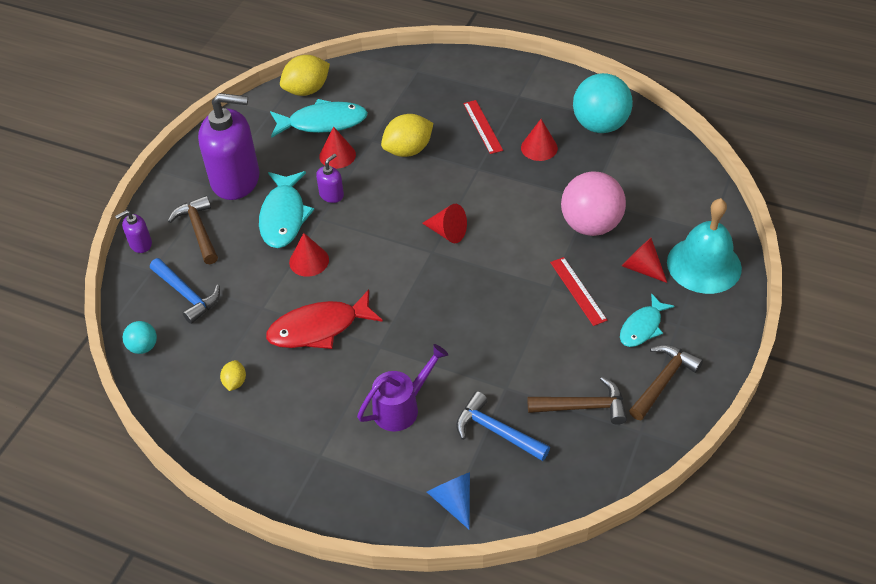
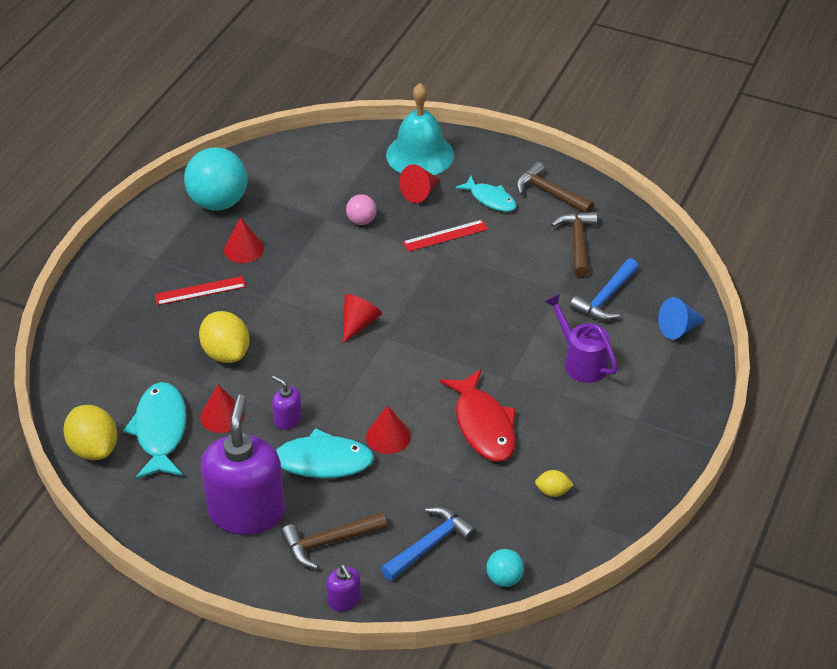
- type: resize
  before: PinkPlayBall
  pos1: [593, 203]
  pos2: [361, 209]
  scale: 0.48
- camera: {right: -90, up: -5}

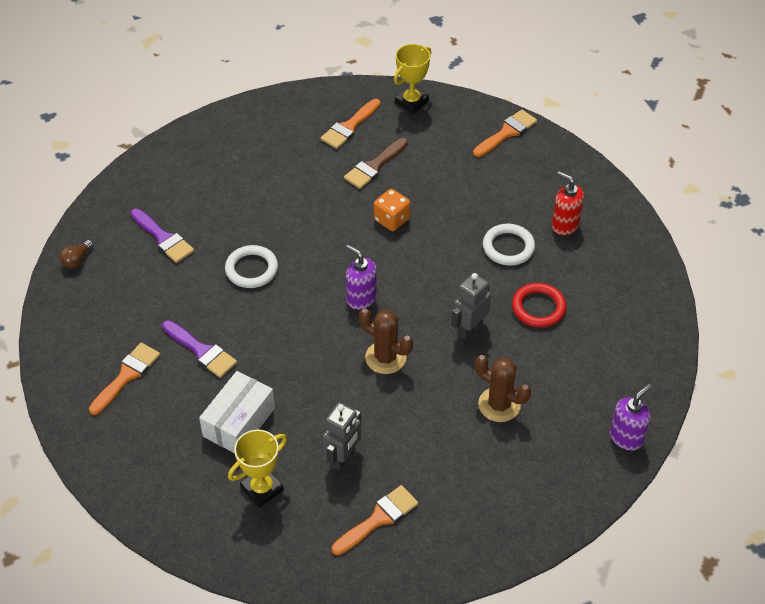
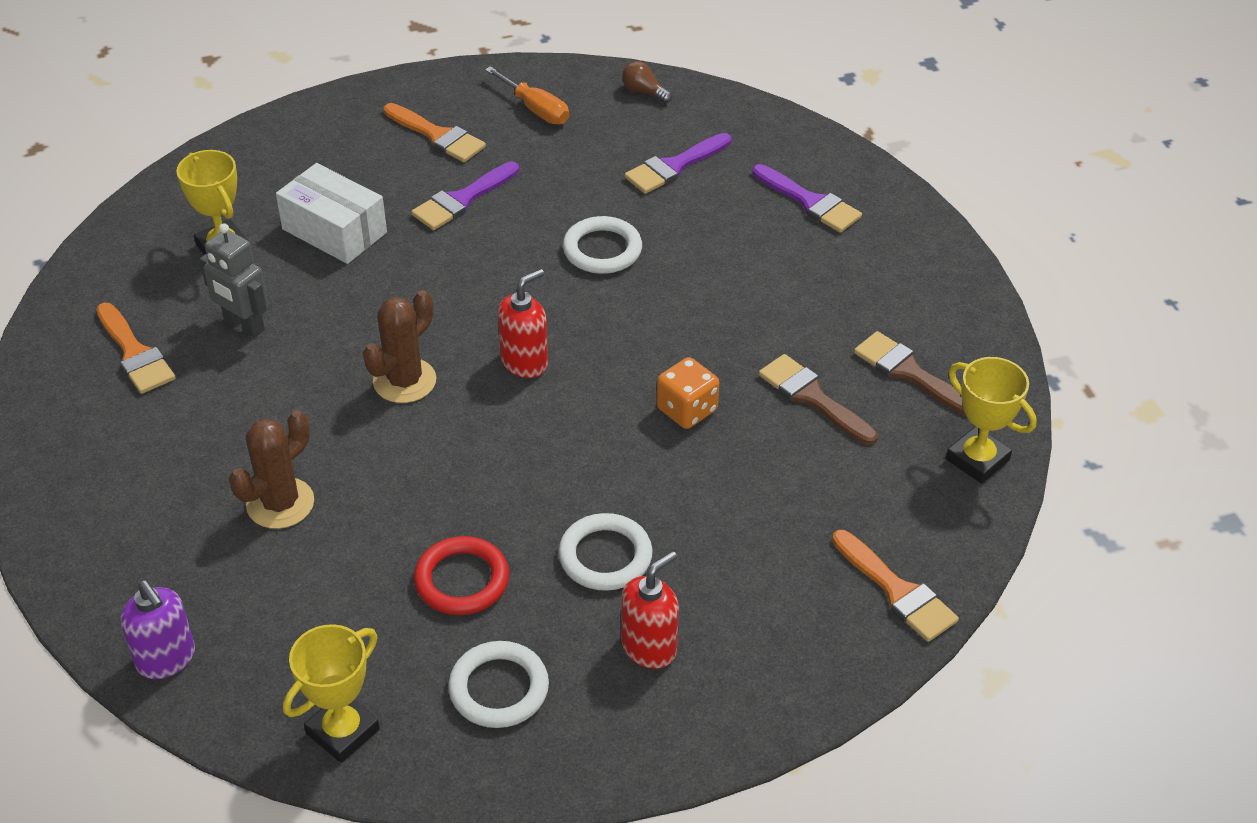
- type: insert
  after: YellowPrizeCup
  pos2: [331, 693]
- type: insert
  after: WhiteRing
  pos2: [498, 684]
- type: insert
  after: BrightOrangeScrewdriver
  pos2: [527, 95]
- type: recolor
  before: RoyalPurpleSoapDispenser
  after: CrimsonSoapDispenser
  pos1: [361, 277]
  pos2: [523, 323]
- type: insert
  after: RoyalPurplePaintBrush
  pos2: [807, 198]
- type: recolor
  before: BrightOrangePaintBrush
  after: RussetPaintBrush
  pos1: [351, 124]
  pos2: [910, 373]
- type: delete
  before: AshGreyToyRobot
  pos1: [471, 306]
- camera: {right: 95, up: -5}

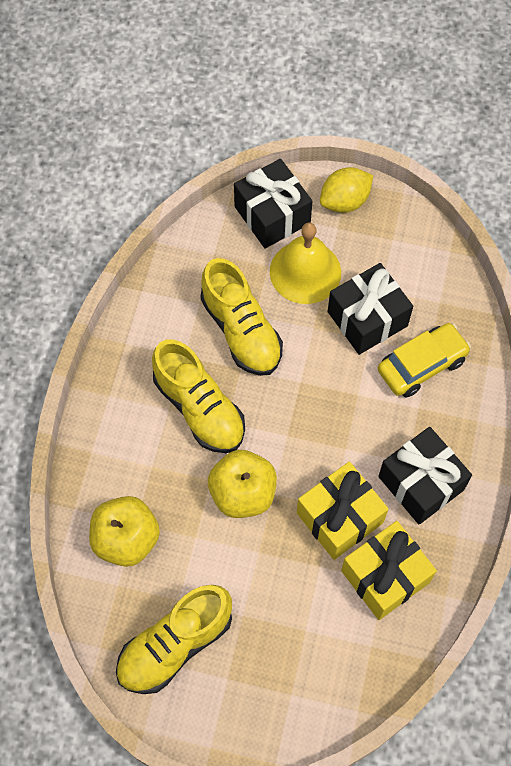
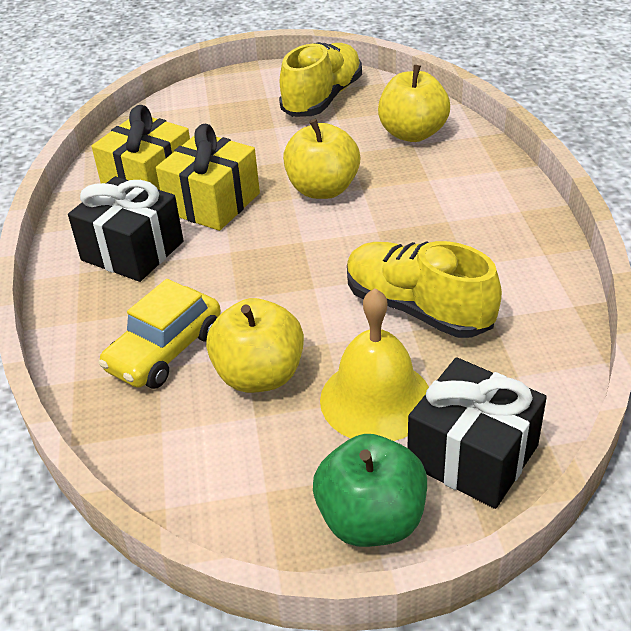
- type: replace
  before: EbonyGift
  after: YellowToyApple
  pos1: [370, 309]
  pos2: [255, 345]
- type: replace
  before: YellowCitrusFruit
  after: GreenToyApple
  pos1: [346, 190]
  pos2: [370, 490]
- type: delete
  before: YellowLaceUpShoe
  pos1: [198, 396]
- camera: {right: 160, up: -25}

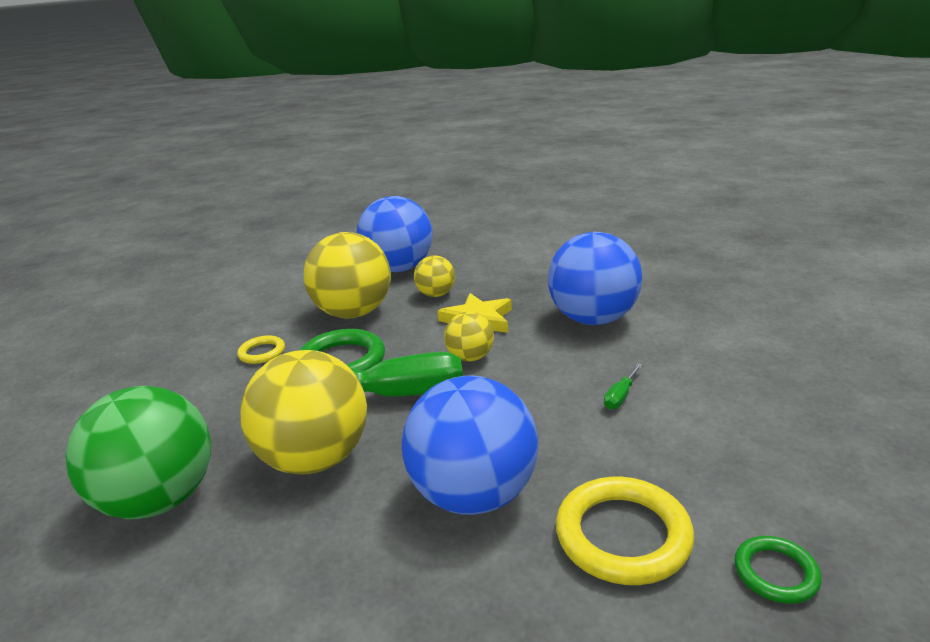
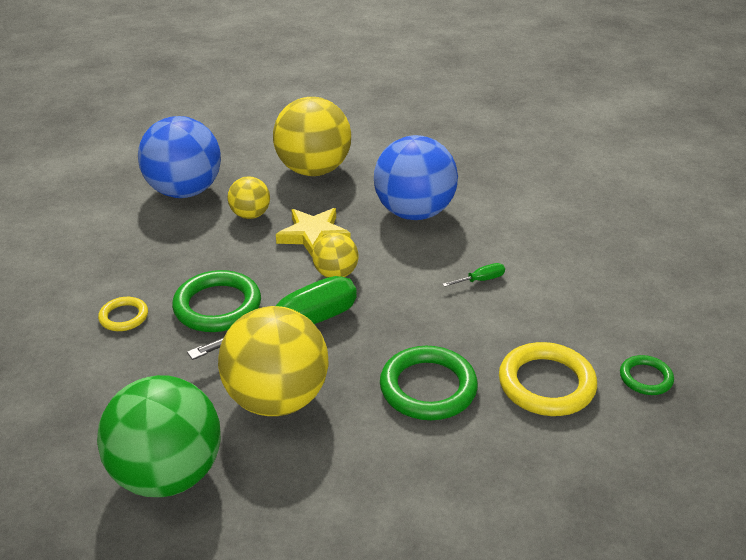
- type: move
  before: YellowPlayBall
  pos1: [347, 275]
  pos2: [312, 136]
- type: replace
  before: BluePlayBall
  after: GreenRing
  pos1: [470, 445]
  pos2: [429, 383]
- type: rotate
  before: GreenScrewdriver
  pos1: [623, 386]
  pos2: [474, 275]
  turn: -120
- camera: {right: -30, up: 10}

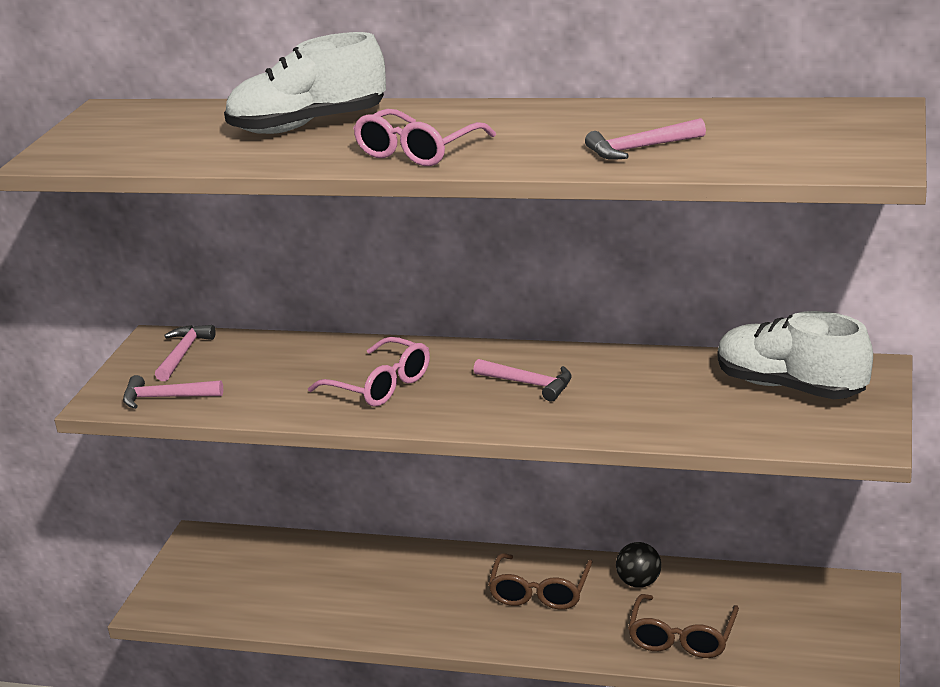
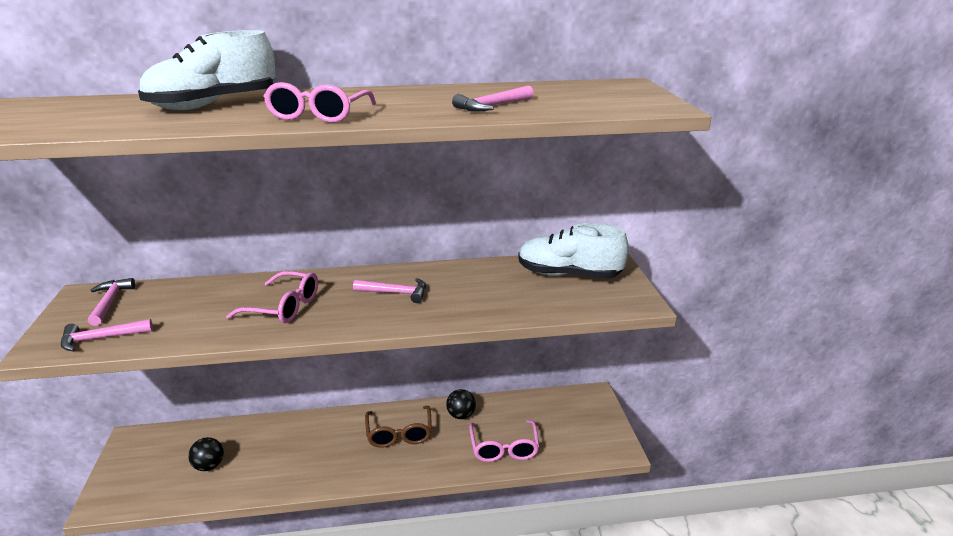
- type: insert
  after: EbonyPlayBall
  pos2: [206, 454]
- type: recolor
  before: RussetEyeglasses
  after: PinkEyeglasses
  pos1: [683, 626]
  pos2: [504, 441]
- camera: {right: -25, up: 0}

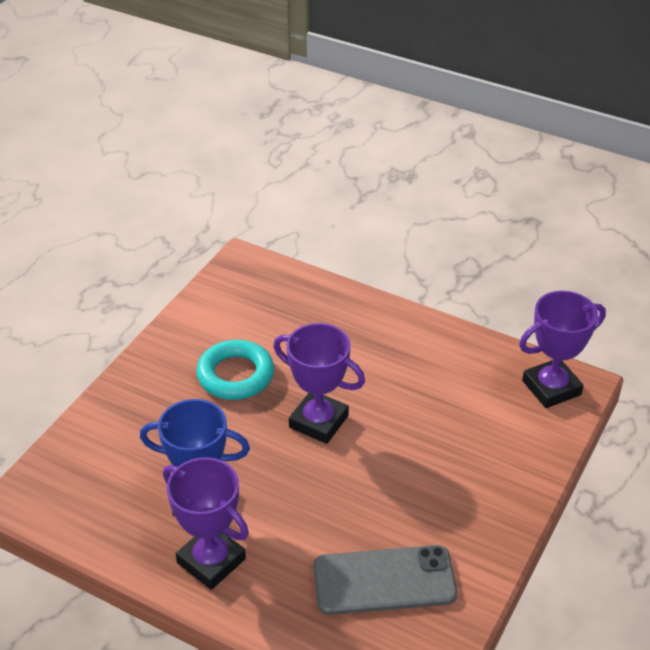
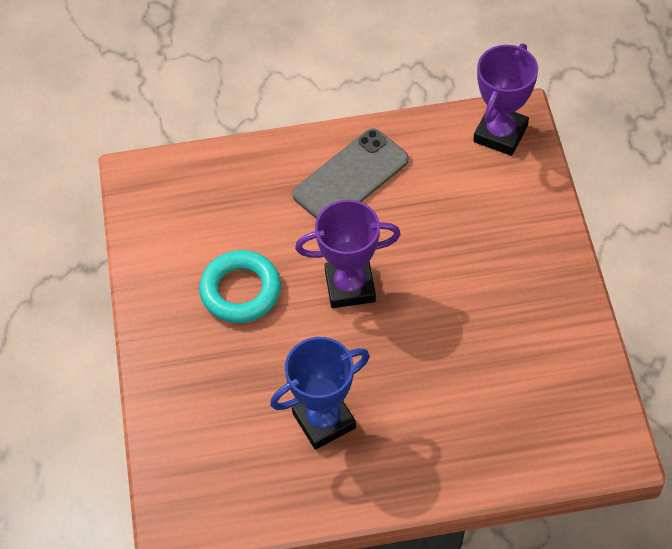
- type: move
  before: AshGreyPhone
  pos1: [385, 580]
  pos2: [350, 173]
- type: delete
  before: RoyalPurplePrizeCup
  pos1: [206, 523]
- camera: {right: -35, up: 15}

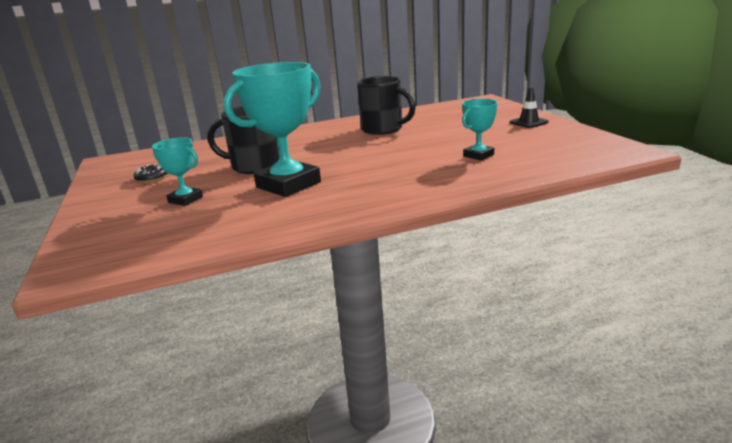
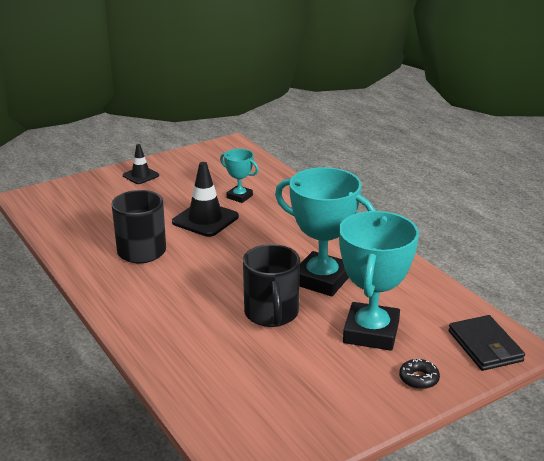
- type: insert
  after: EbonyTrafficCone
  pos2: [205, 199]
- type: resize
  before: AquaPrizeCup
  pos1: [177, 171]
  pos2: [379, 281]
  scale: 1.99
- type: move
  before: EbonyGlazedDonut
  pos1: [150, 173]
  pos2: [419, 374]
- type: insert
  after: EbonyCardWallet
  pos2: [487, 343]
- camera: {right: -105, up: 5}

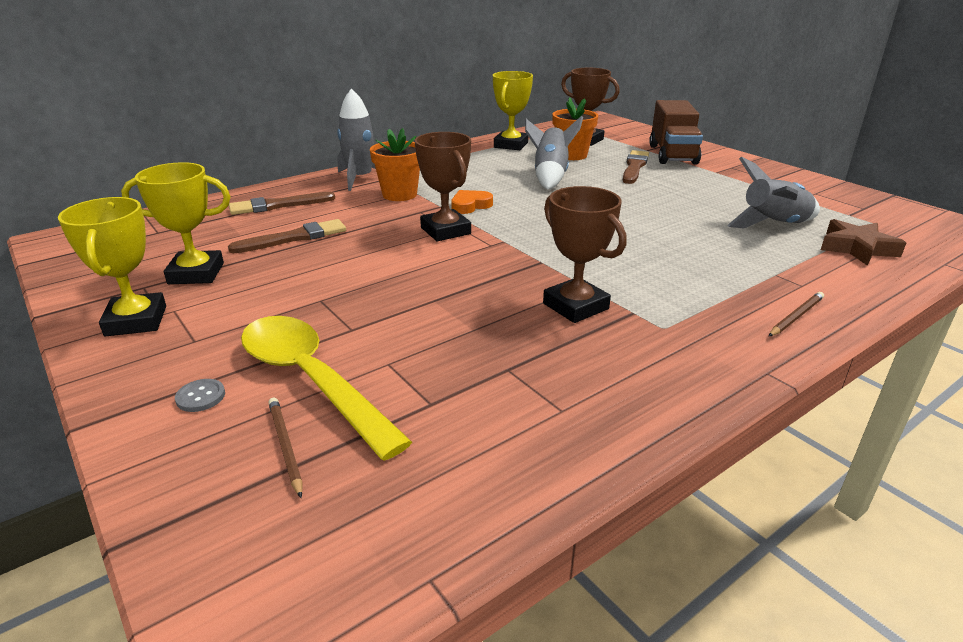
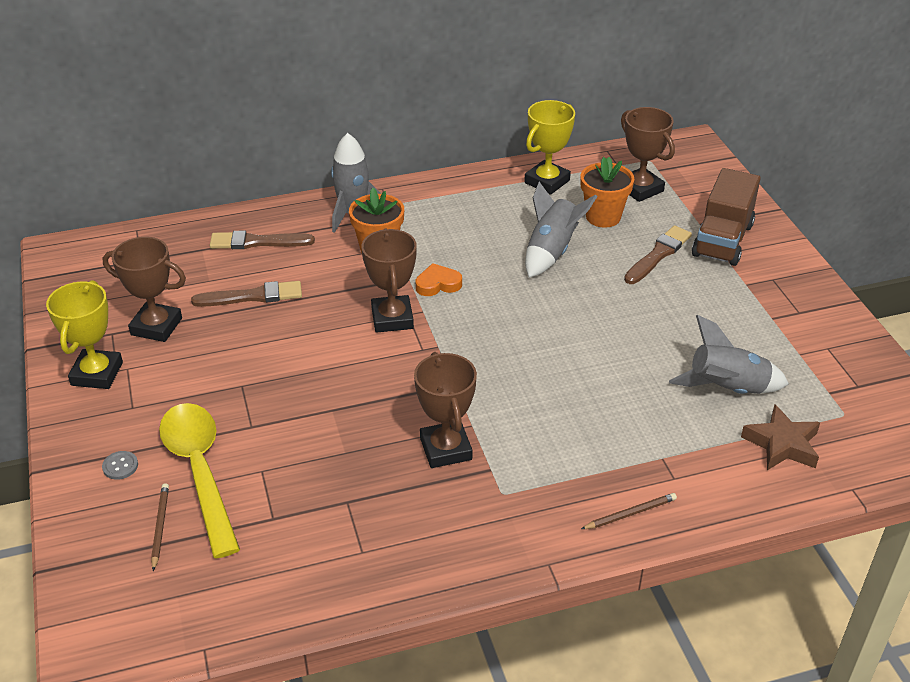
- type: recolor
  before: YellowPrizeCup
  after: RussetPrizeCup
  pos1: [176, 223]
  pos2: [144, 289]
- camera: {right: 20, up: 10}

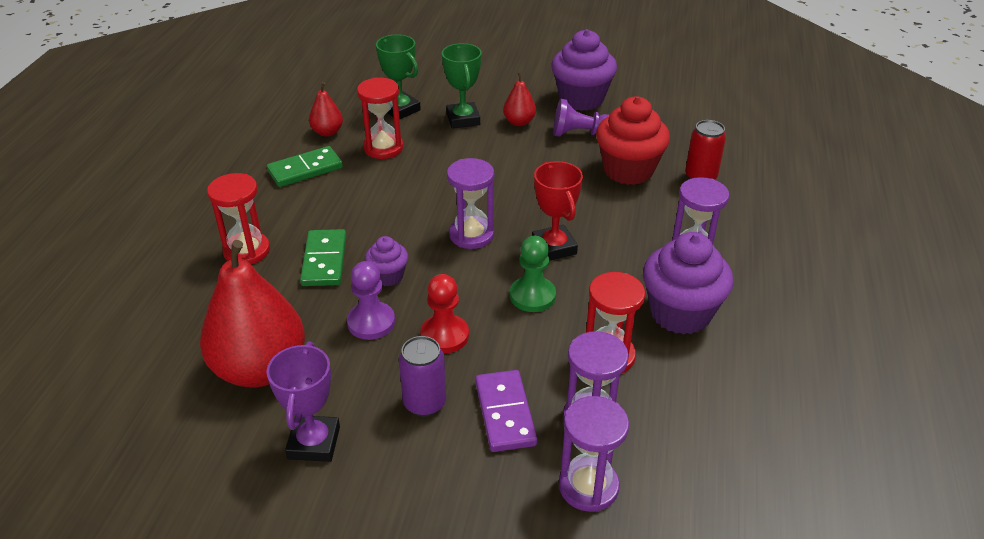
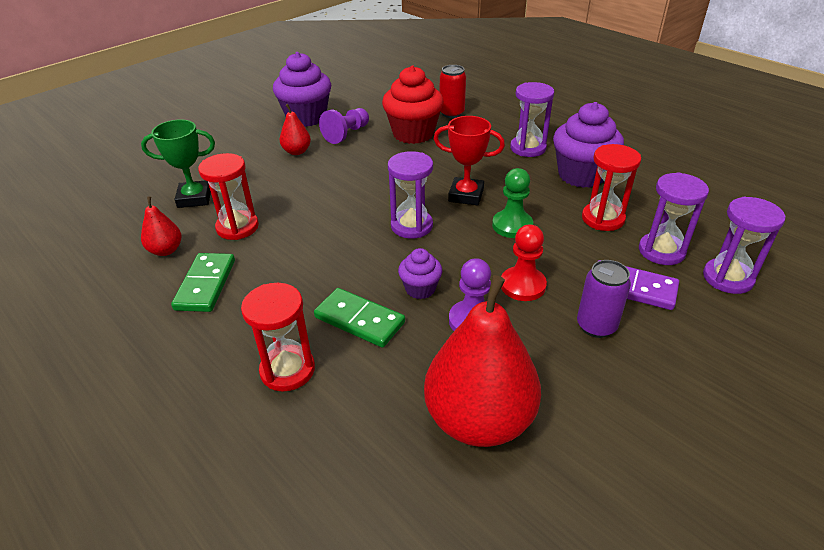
- type: delete
  before: RoyalPurplePrizeCup
  pos1: [303, 402]
- type: delete
  before: GreenPrizeCup
  pos1: [462, 85]
- camera: {right: -55, up: 0}

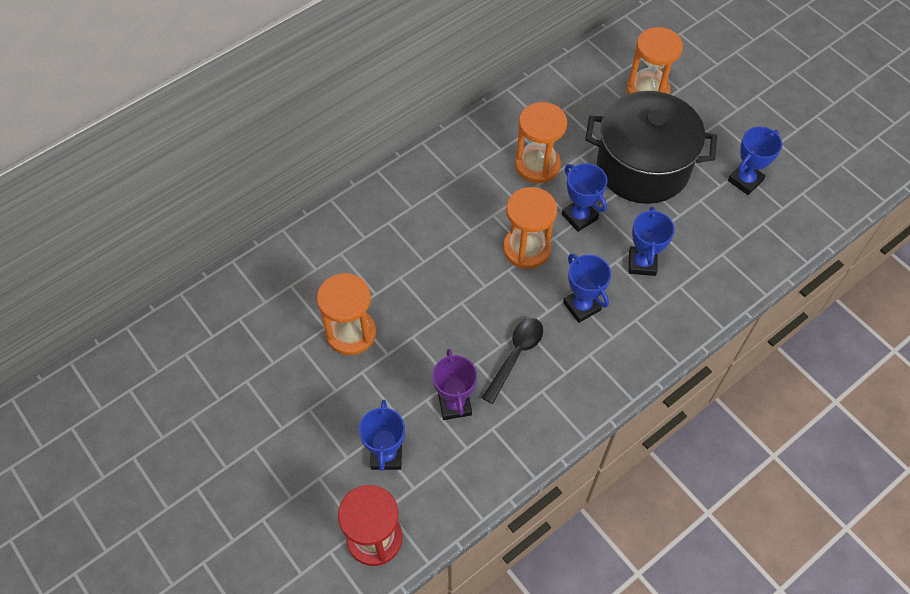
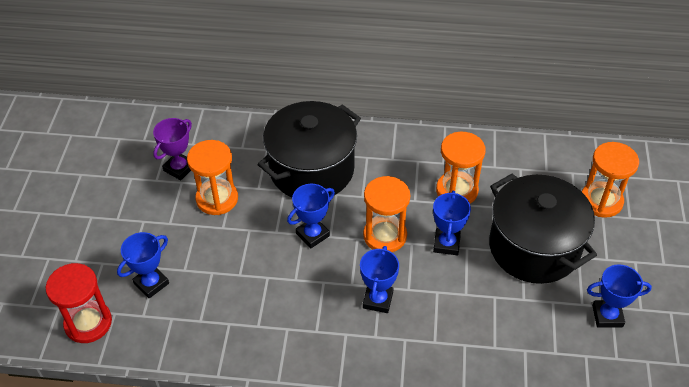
- type: move
  before: RoyalPurplePrizeCup
  pos1: [454, 384]
  pos2: [172, 149]
- type: insert
  after: EbonyCookingPot
  pos2: [309, 149]
- type: move
  before: BluePrizeCup
  pos1: [652, 241]
  pos2: [311, 216]
- type: delete
  before: EbonyTablespoon
  pos1: [512, 361]
- camera: {right: 45, up: -10}

